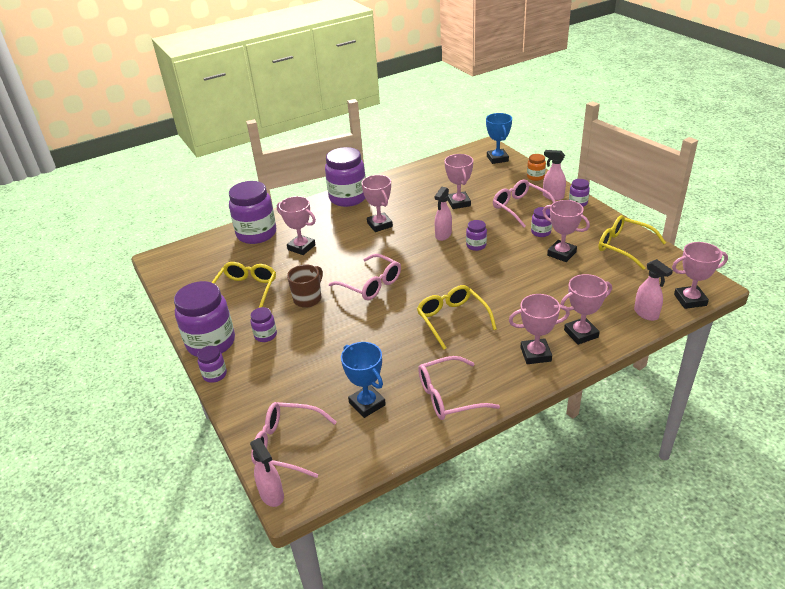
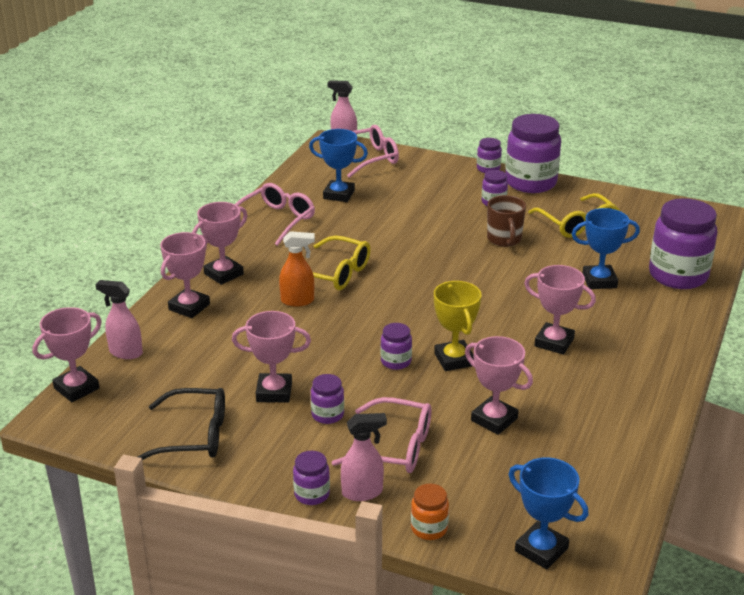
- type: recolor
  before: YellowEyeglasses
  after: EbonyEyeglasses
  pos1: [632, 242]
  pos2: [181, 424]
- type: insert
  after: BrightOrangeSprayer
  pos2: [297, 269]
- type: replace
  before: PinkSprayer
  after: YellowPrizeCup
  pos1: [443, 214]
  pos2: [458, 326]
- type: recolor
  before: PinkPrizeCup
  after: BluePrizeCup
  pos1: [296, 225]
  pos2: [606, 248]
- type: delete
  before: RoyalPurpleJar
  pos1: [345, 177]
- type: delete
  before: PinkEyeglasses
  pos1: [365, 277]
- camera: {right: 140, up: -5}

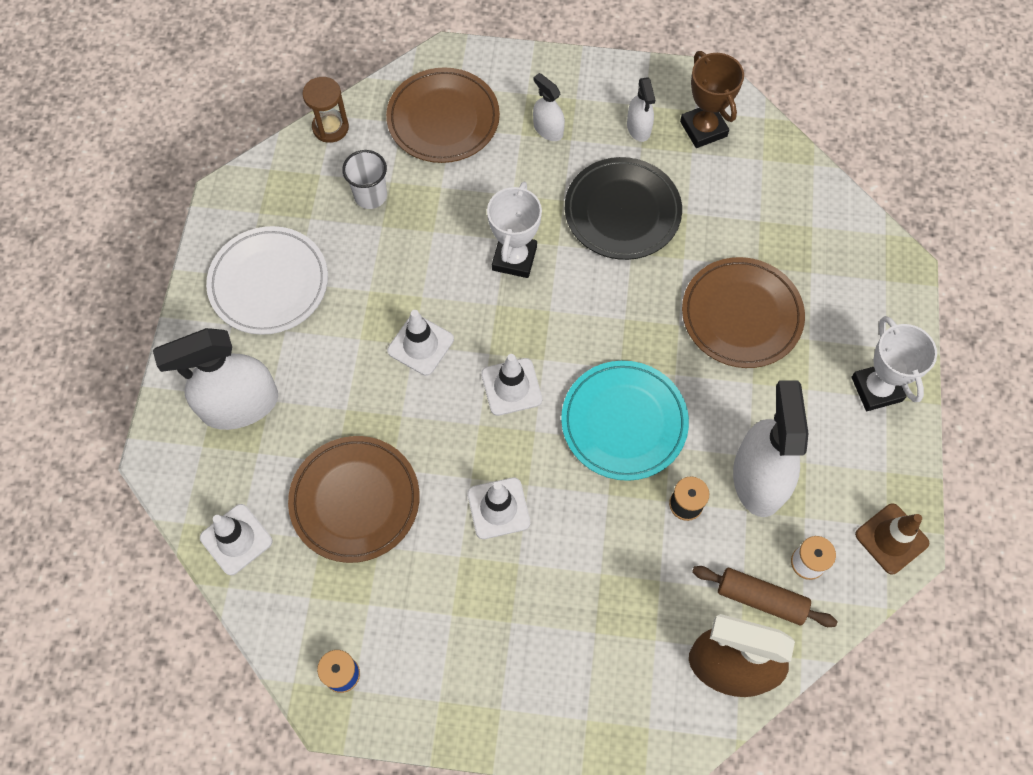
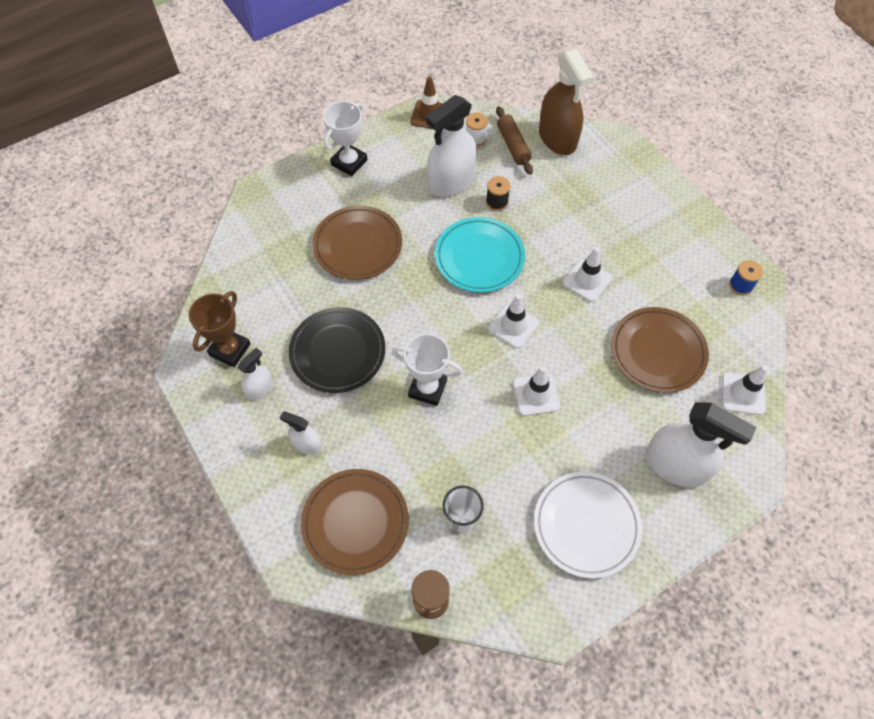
- type: rotate
  before: WhiteSprayer
  pos1: [549, 107]
  pos2: [301, 432]
  turn: 105
- type: rotate
  before: WhitePrizeCup
  pos1: [514, 230]
  pos2: [427, 370]
  turn: 45
- camera: {right: -130, up: -5}

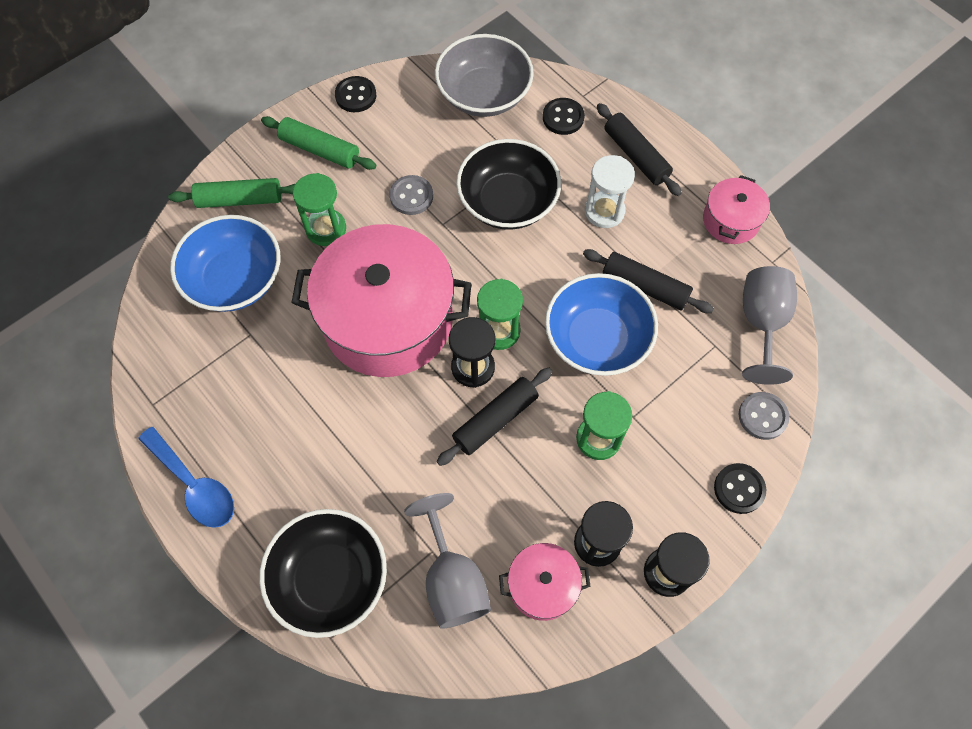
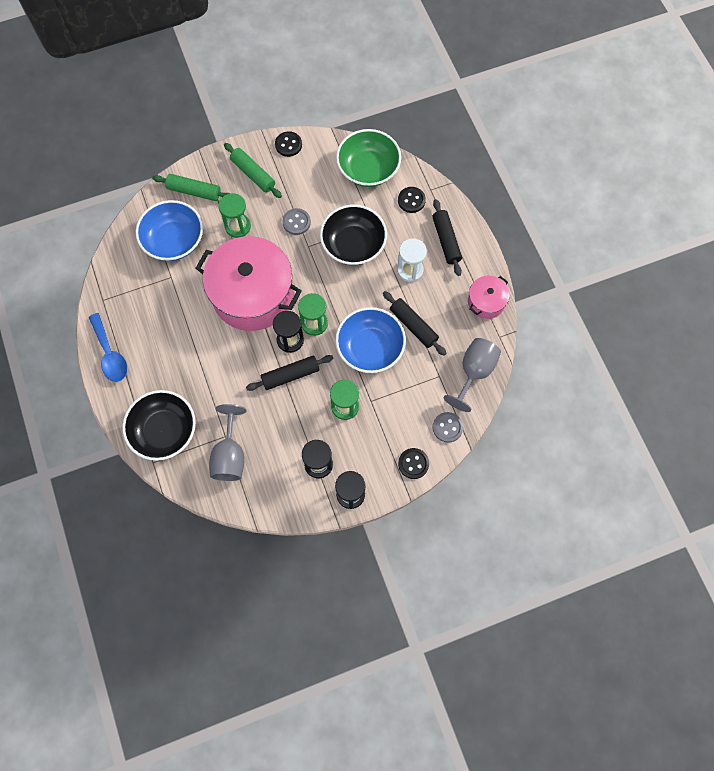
- type: recolor
  before: AshGreyDeepDish
  after: GreenDeepDish
  pos1: [484, 75]
  pos2: [368, 158]
- type: delete
  before: PinkCookingPot
  pos1: [545, 582]
- camera: {right: 20, up: 5}

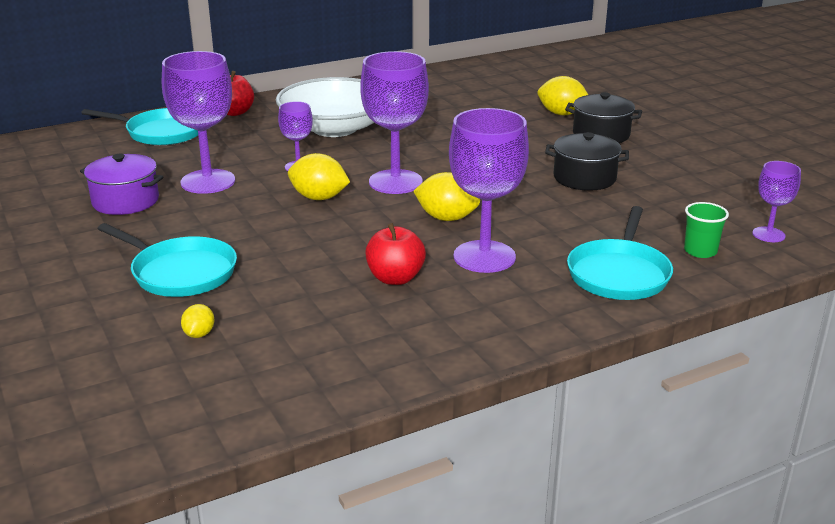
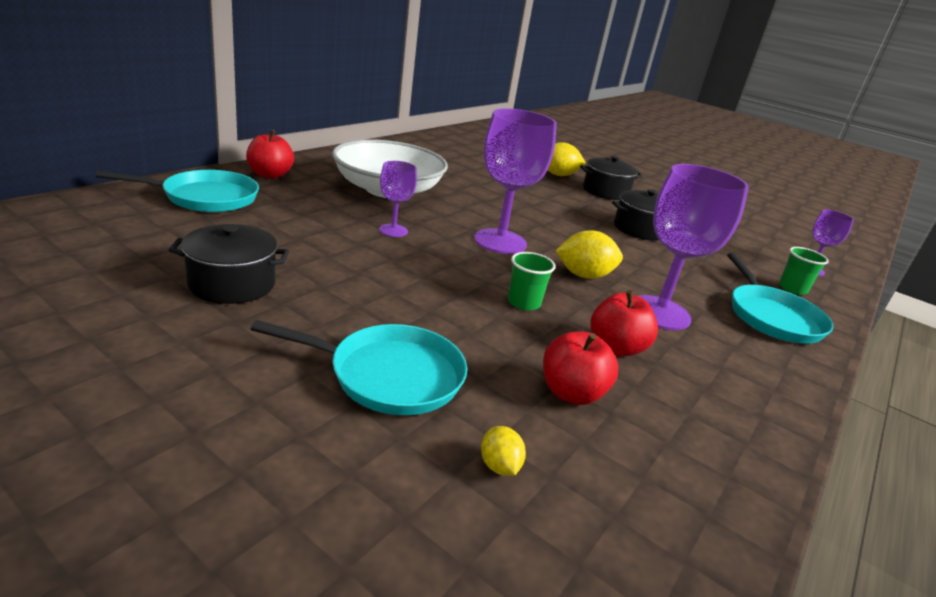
- type: recolor
  before: RoyalPurpleCookingPot
  after: EbonyCookingPot
  pos1: [121, 184]
  pos2: [229, 264]
- type: insert
  after: GreenCup
  pos2: [531, 281]
- type: insert
  after: CrimsonToyApple
  pos2: [580, 368]
- type: delete
  before: RoyalPurpleChalice
  pos1: [198, 122]
- type: delete
  before: YellowCitrusFruit
  pos1: [319, 176]
- camera: {right: -30, up: 0}

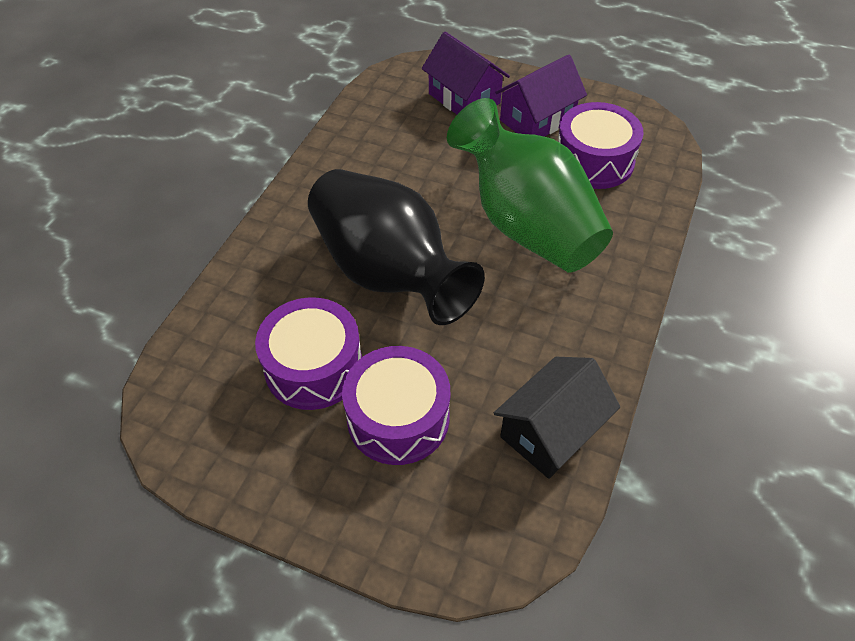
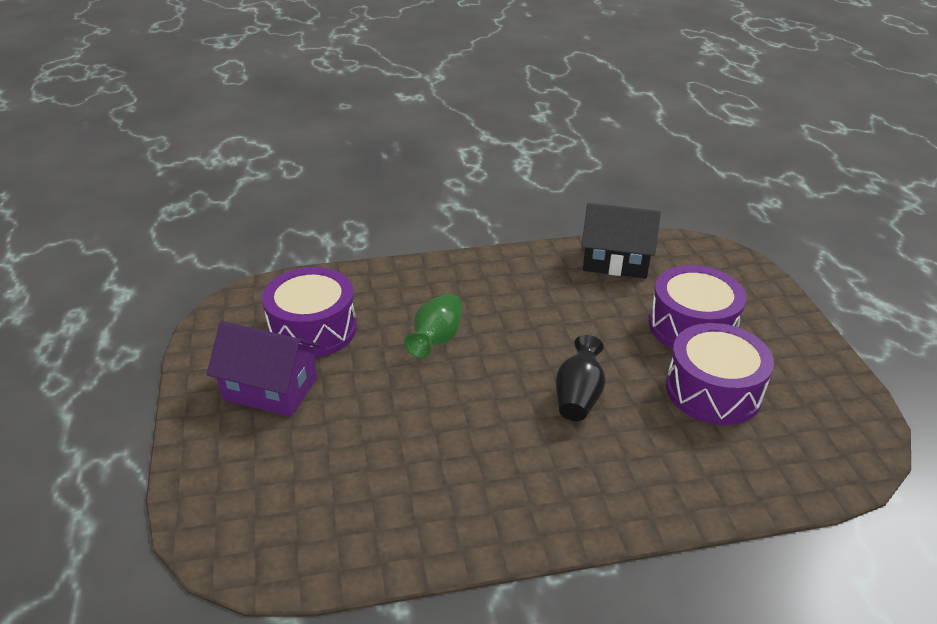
- type: resize
  before: GreenFlowerVase
  pos1: [530, 185]
  pos2: [434, 326]
  scale: 0.43
- type: resize
  before: EbonyFlowerVase
  pos1: [396, 247]
  pos2: [580, 378]
  scale: 0.43
- type: delete
  before: RoyalPurpleCottage
  pos1: [466, 72]
- camera: {right: -125, up: -15}

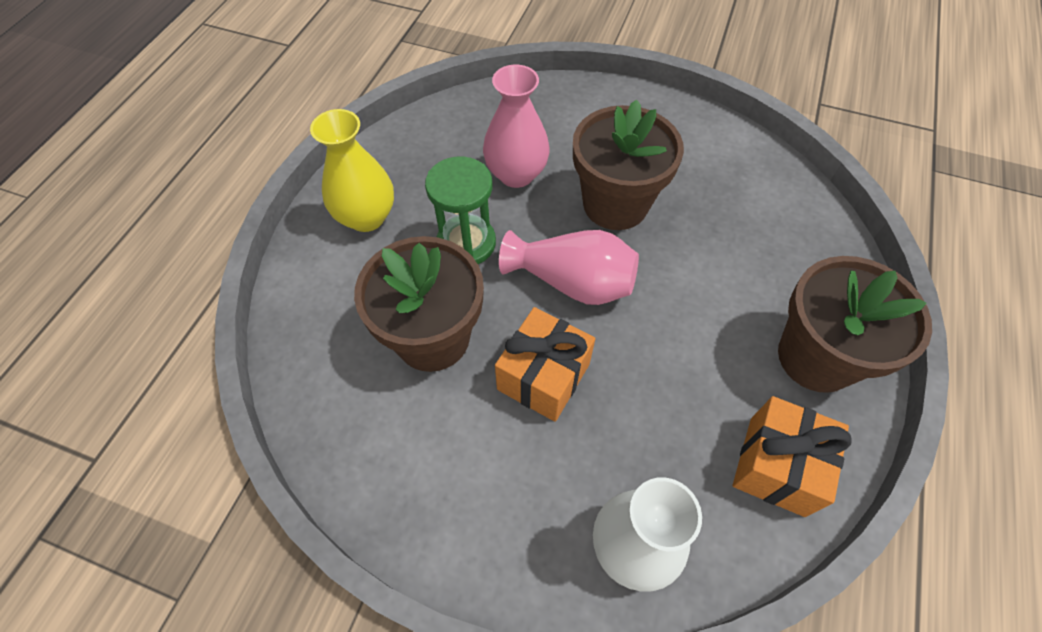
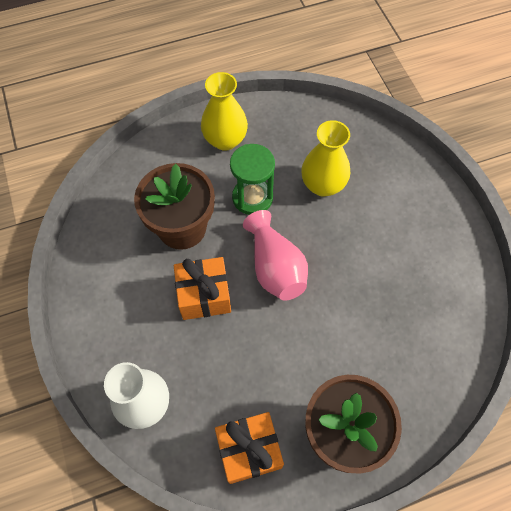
- type: recolor
  before: PinkFlowerVase
  after: YellowFlowerVase
  pos1: [516, 126]
  pos2: [325, 158]
- type: delete
  before: RussetPlantPot
  pos1: [628, 165]
- camera: {right: 50, up: 5}

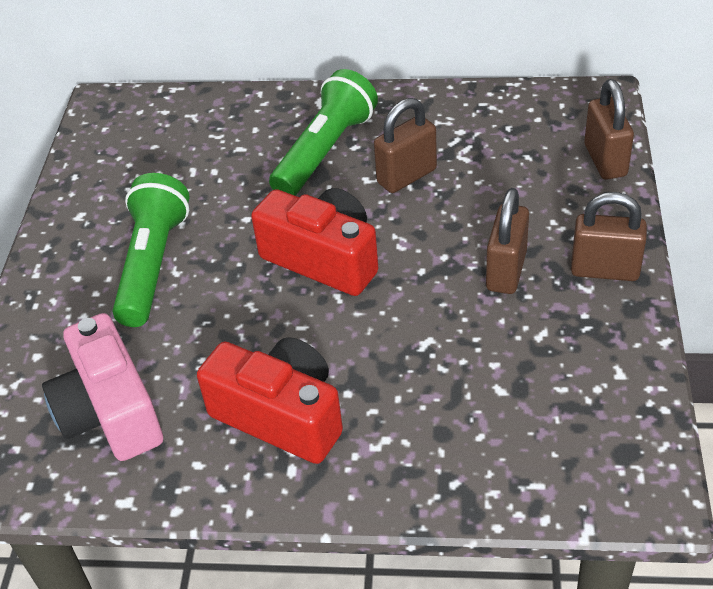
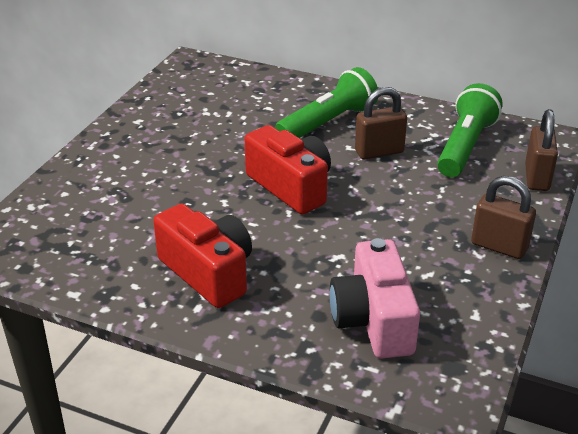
- type: move
  before: PinkCompactCamera
  pos1: [102, 387]
  pos2: [375, 298]
- type: move
  before: GreenFlashlight
  pos1: [151, 250]
  pos2: [470, 130]
- type: delete
  before: RussetSmallLock
  pos1: [507, 241]
- camera: {right: 15, up: -10}

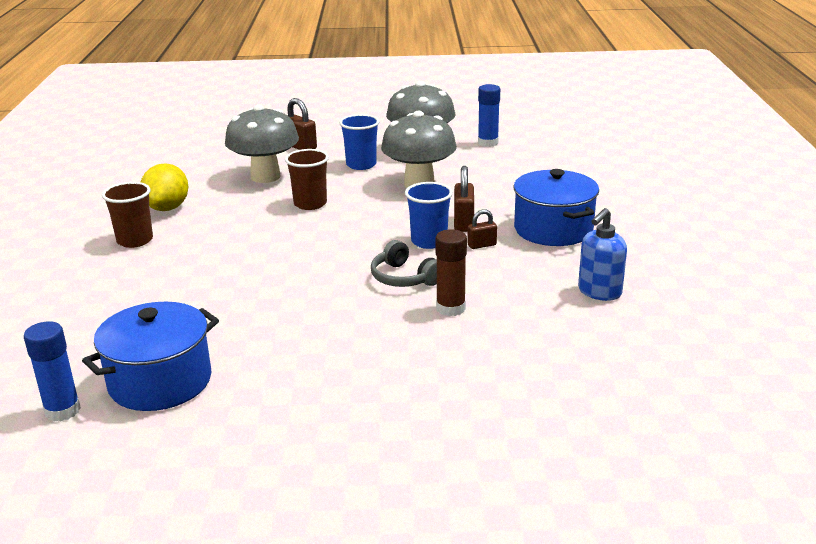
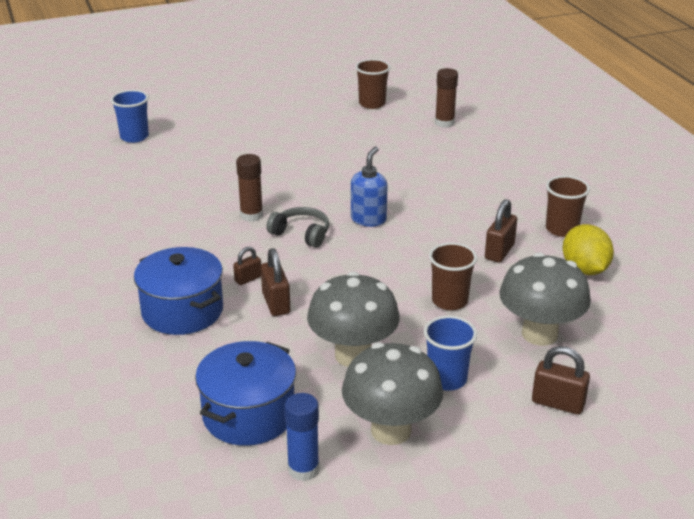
- type: move
  before: BlueCup
  pos1: [429, 215]
  pos2: [130, 116]
- type: move
  before: BlueCookingPot
  pos1: [150, 356]
  pos2: [245, 393]
- type: move
  before: BlueSoapDispenser
  pos1: [602, 254]
  pos2: [369, 186]
- type: insert
  after: RussetCup
  pos2: [373, 84]
- type: recolor
  before: BlueStickOfGlue
  after: RussetStickOfGlue
  pos1: [52, 371]
  pos2: [446, 98]
- type: insert
  after: RussetSmallLock
  pos2: [501, 231]
- camera: {right: 160, up: 5}

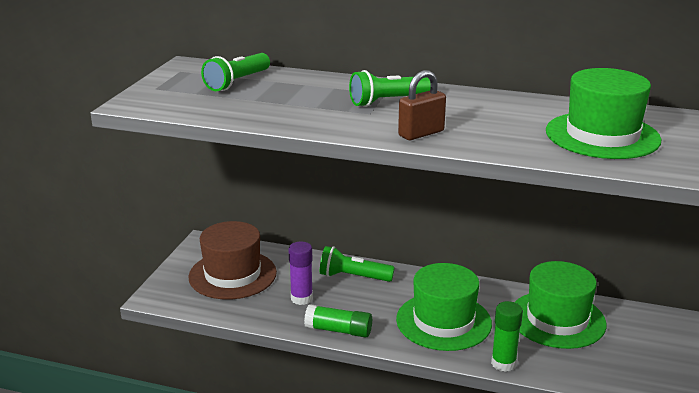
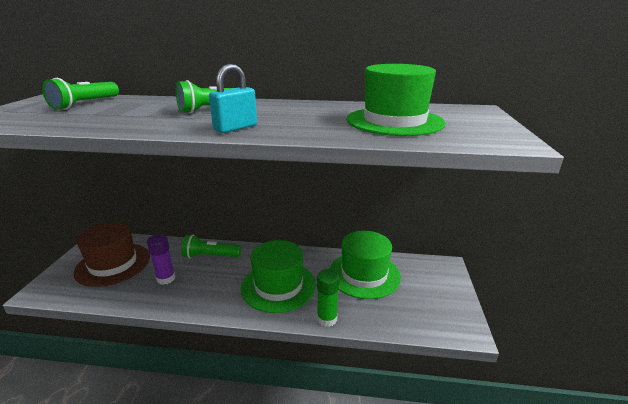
- type: recolor
  before: RussetSmallLock
  after: AquaSmallLock
  pos1: [422, 105]
  pos2: [233, 98]
- type: delete
  before: GreenStickOfGlue
  pos1: [338, 321]
- camera: {right: -10, up: 0}

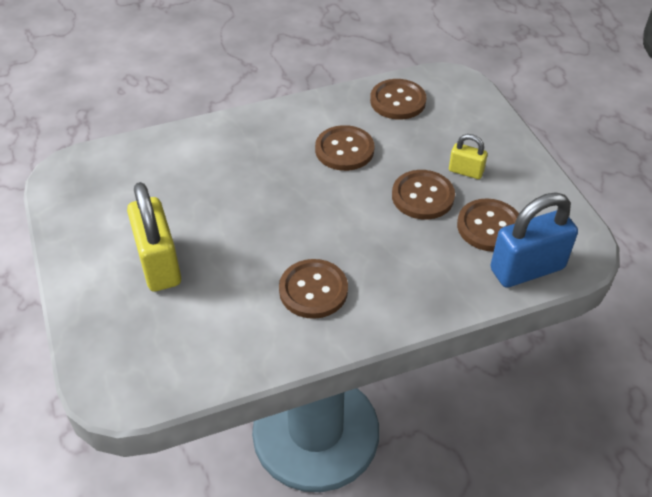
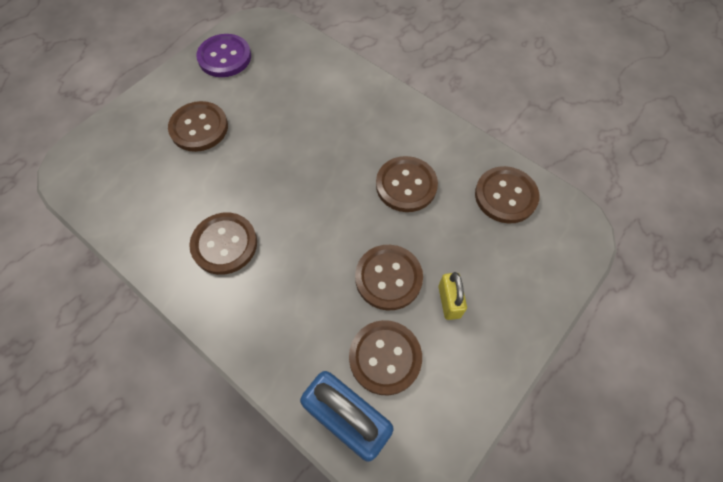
- type: replace
  before: YellowSmallLock
  after: RussetShirtButton
  pos1: [154, 237]
  pos2: [198, 126]
- type: insert
  after: RoyalPurpleShirtButton
  pos2: [223, 55]
- camera: {right: 60, up: 15}

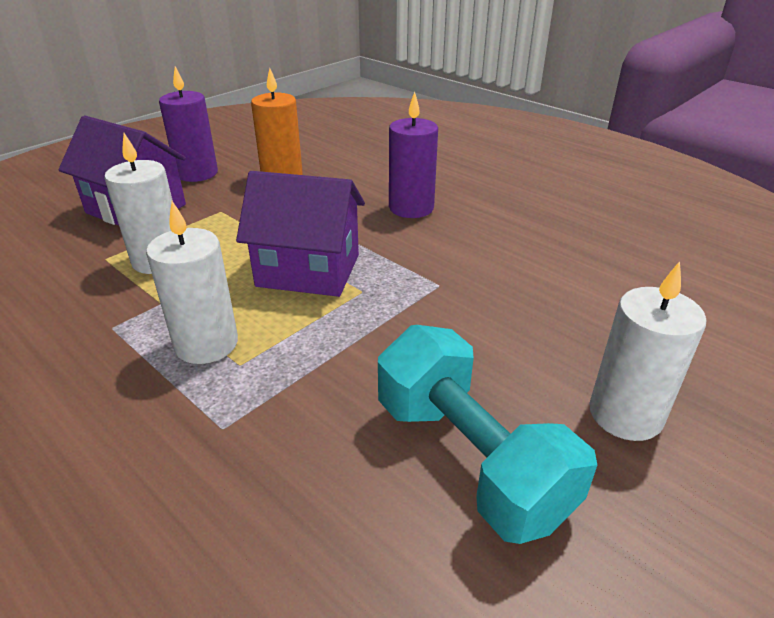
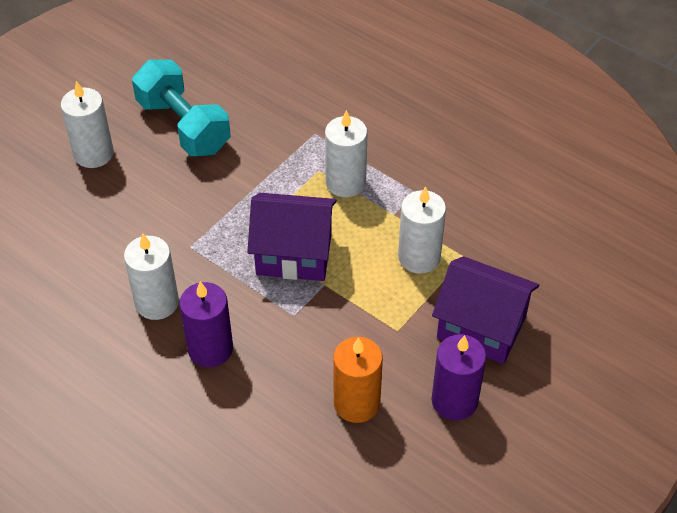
- type: insert
  after: WhiteCandle
  pos2: [151, 276]
- camera: {right: 175, up: 15}

